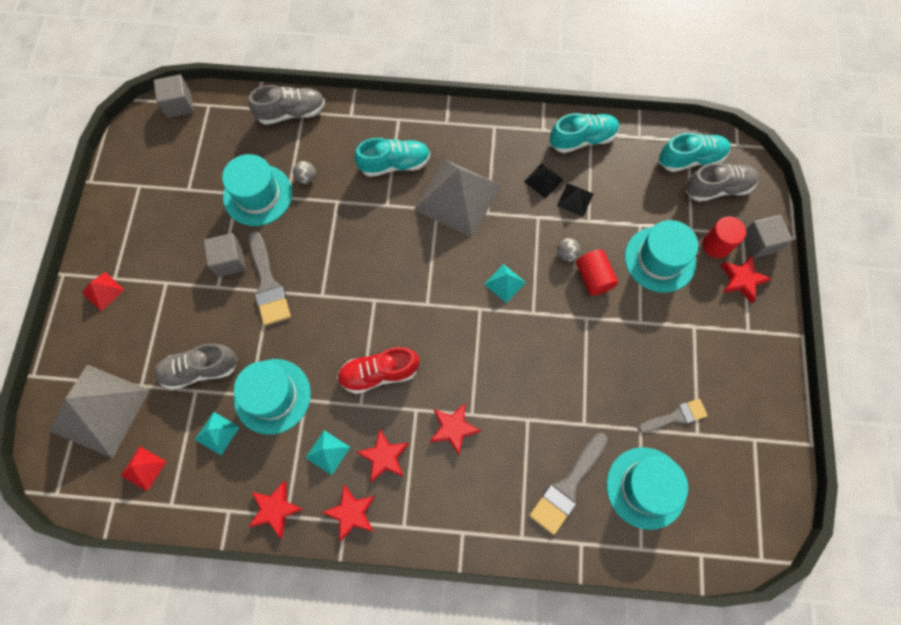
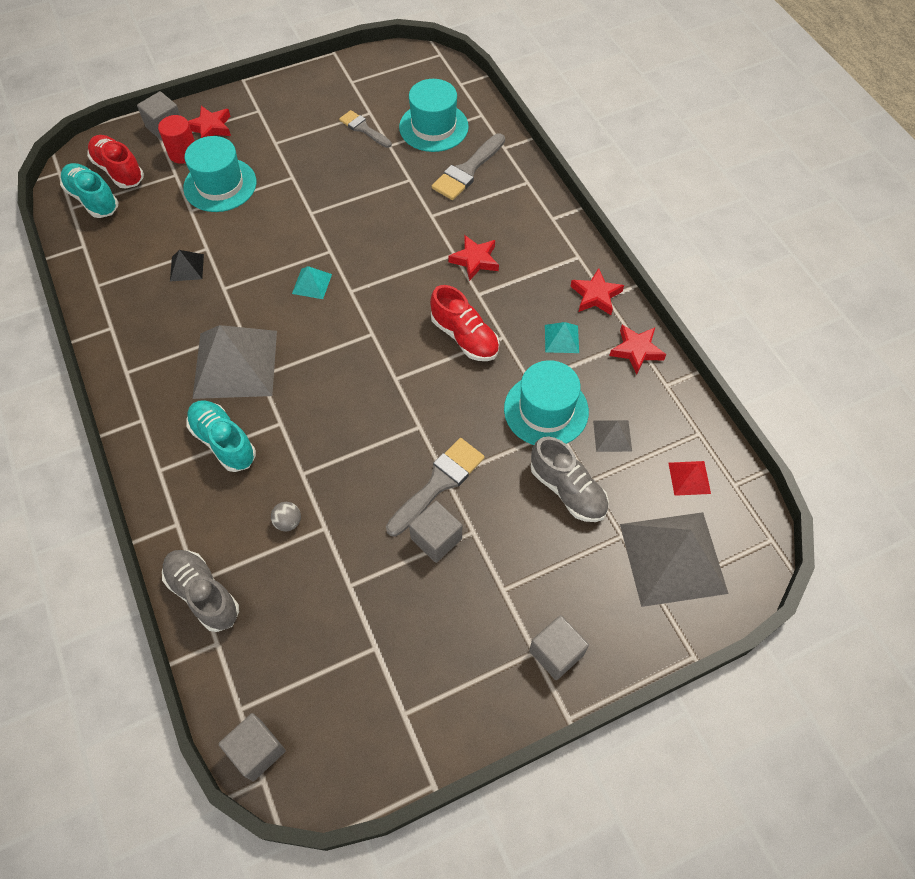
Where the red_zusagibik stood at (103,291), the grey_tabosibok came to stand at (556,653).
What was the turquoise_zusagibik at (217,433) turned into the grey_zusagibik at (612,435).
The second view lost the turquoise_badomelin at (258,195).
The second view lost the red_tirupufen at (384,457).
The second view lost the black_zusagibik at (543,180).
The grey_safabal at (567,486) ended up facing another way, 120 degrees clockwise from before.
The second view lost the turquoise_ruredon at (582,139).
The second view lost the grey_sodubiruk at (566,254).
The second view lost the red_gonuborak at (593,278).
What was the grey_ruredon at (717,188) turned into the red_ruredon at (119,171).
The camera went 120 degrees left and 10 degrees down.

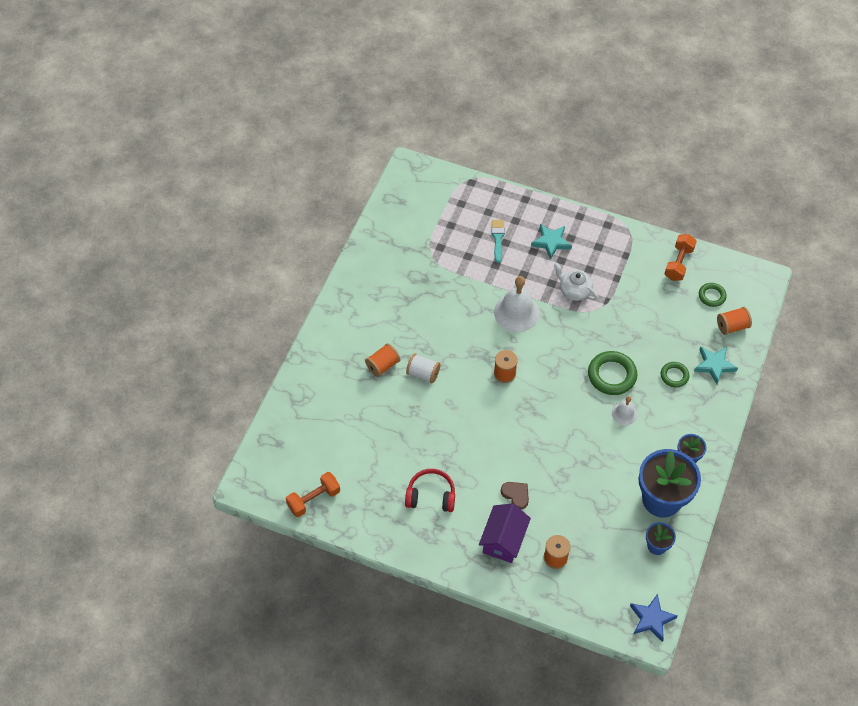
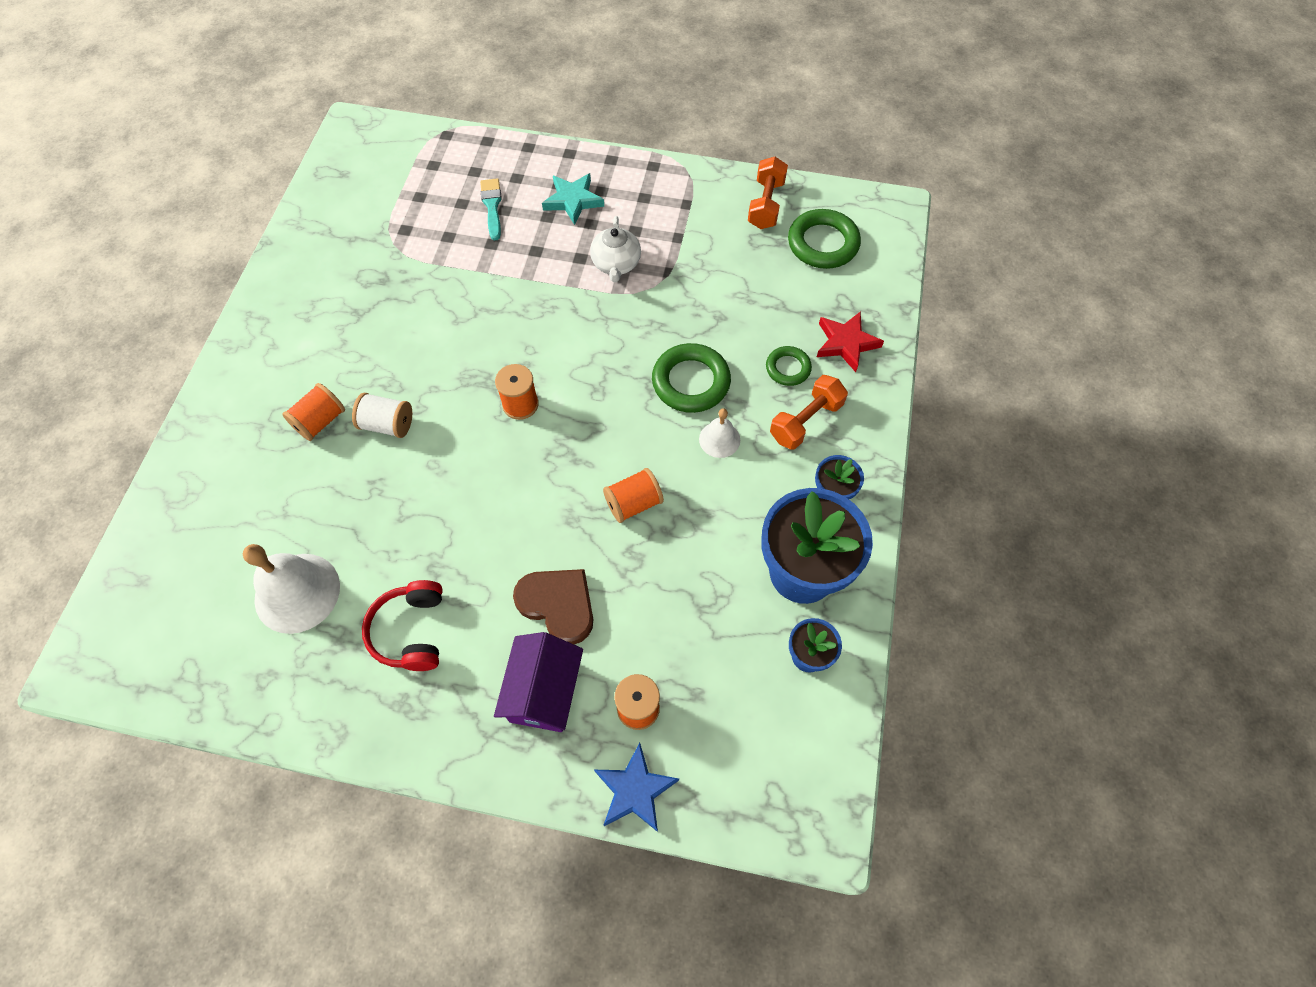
The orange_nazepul ended up elsewhere, having gone from (314,499) to (805,421).
The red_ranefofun at (431,496) ended up facing another way, 90 degrees counterclockwise from before.
The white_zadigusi ended up elsewhere, having gone from (516,312) to (297,592).
The size of the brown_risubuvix at (516,495) changed by a factor of 1.59.
The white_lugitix at (574,291) ended up facing another way, 120 degrees counterclockwise from before.
The blue_tirupufen ended up elsewhere, having gone from (651,619) to (635,790).
What was the turquoise_tirupufen at (714,365) turned into the red_tirupufen at (846,343).
The size of the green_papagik at (712,296) changed by a factor of 1.71.
The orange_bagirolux ended up elsewhere, having gone from (732,326) to (633,503).
The camera went 10 degrees left and 5 degrees up.

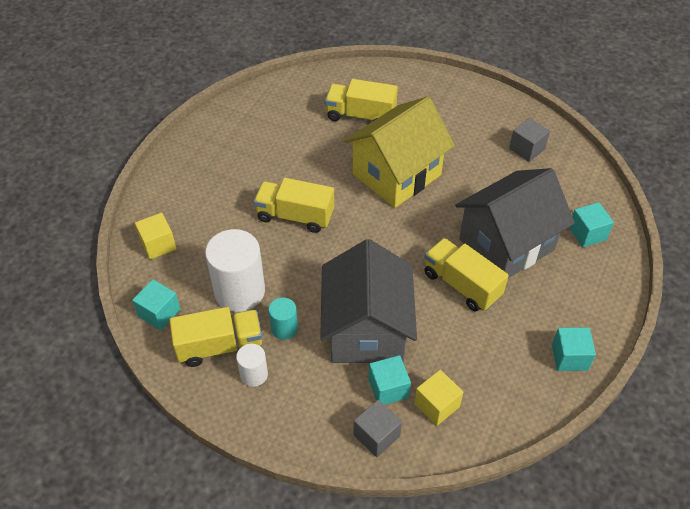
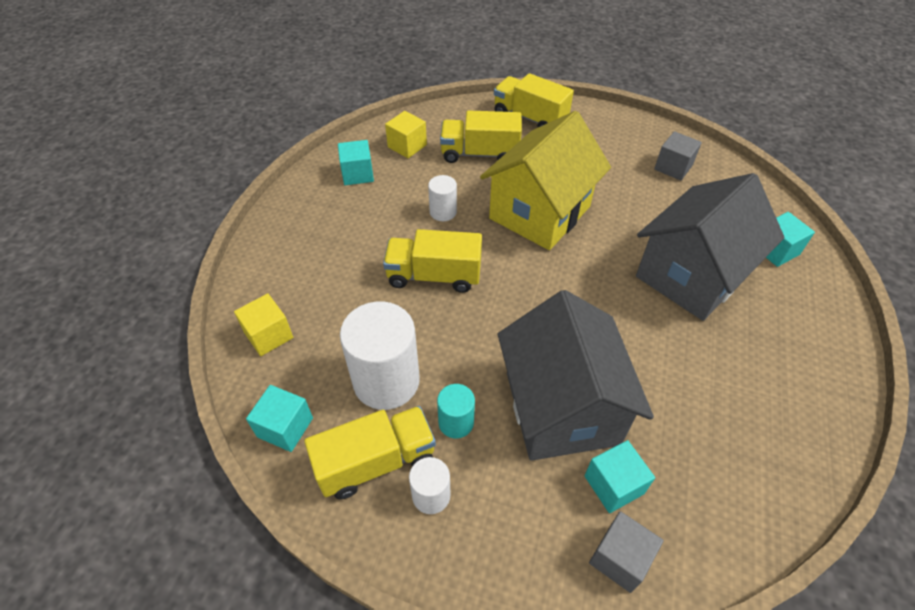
The yellow_tabosibok ended up elsewhere, having gone from (437,405) to (407,146).
The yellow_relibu ended up elsewhere, having gone from (462,285) to (530,118).
The turquoise_tabosibok ended up elsewhere, having gone from (569,357) to (357,174).
The second view gained the white_gonuborak at (443,212).
The camera went 10 degrees left and 0 degrees up.

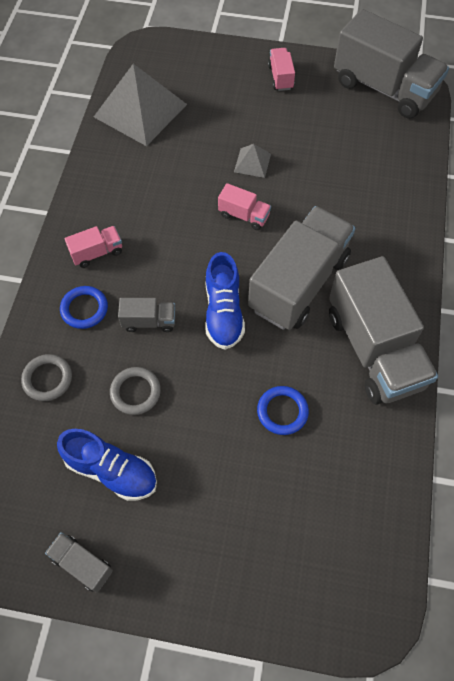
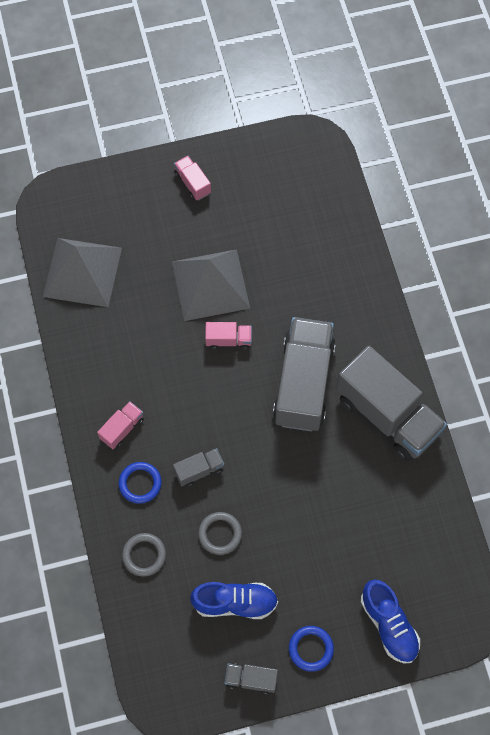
The blue_ruredon ended up elsewhere, having gone from (223,312) to (389,625).
The size of the grey_zusagibik at (252,163) changed by a factor of 2.22.
The blue_papagik ended up elsewhere, having gone from (282,411) to (311,649).
The second view lost the grey_relibu at (384,88).
The camera went 25 degrees left and 5 degrees up.

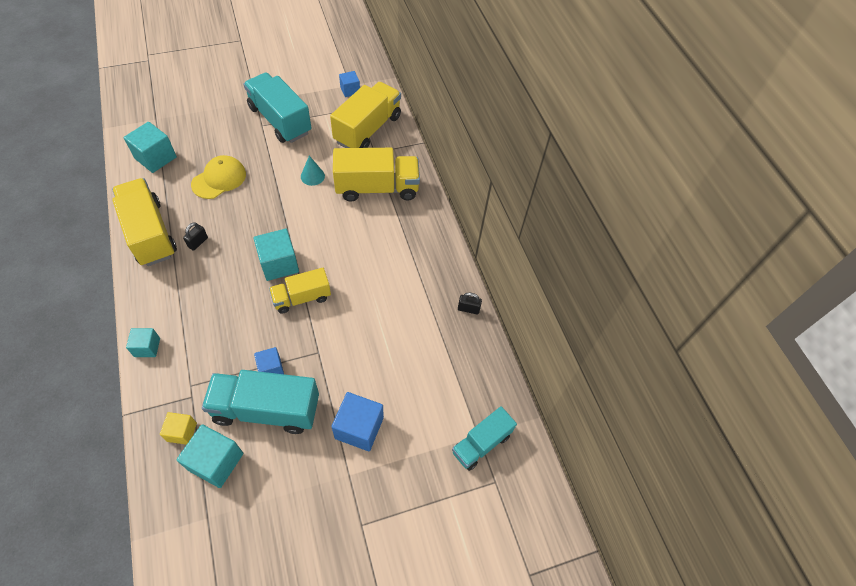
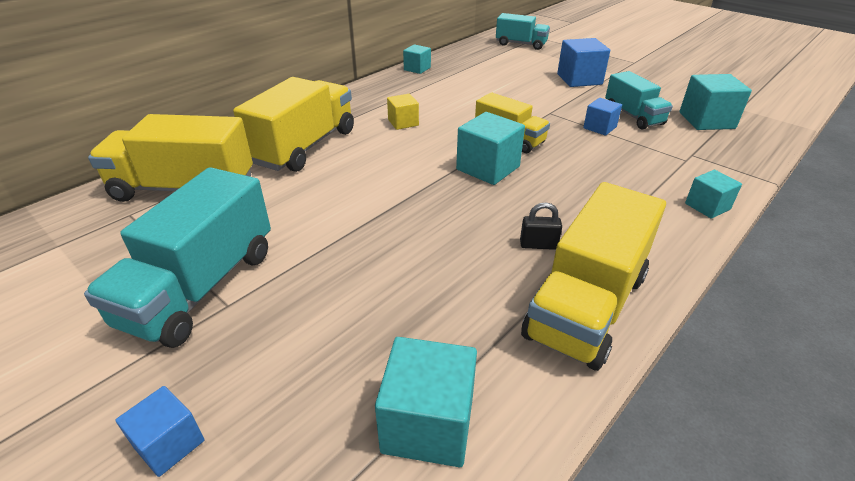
The yellow_tabosibok ended up elsewhere, having gone from (182,432) to (403,122).
The second view lost the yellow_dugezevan at (219,179).
The size of the turquoise_relibu at (266,409) changed by a factor of 0.61.
The second view lost the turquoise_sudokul at (312,176).
The yellow_relibu at (377,188) ended up facing another way, 60 degrees clockwise from before.
The blue_tabosibok ended up elsewhere, having gone from (350,90) to (169,444).
Where the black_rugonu stood at (468,309), the turquoise_tabosibok came to stand at (417,69).
The camera went 115 degrees left and 20 degrees down.

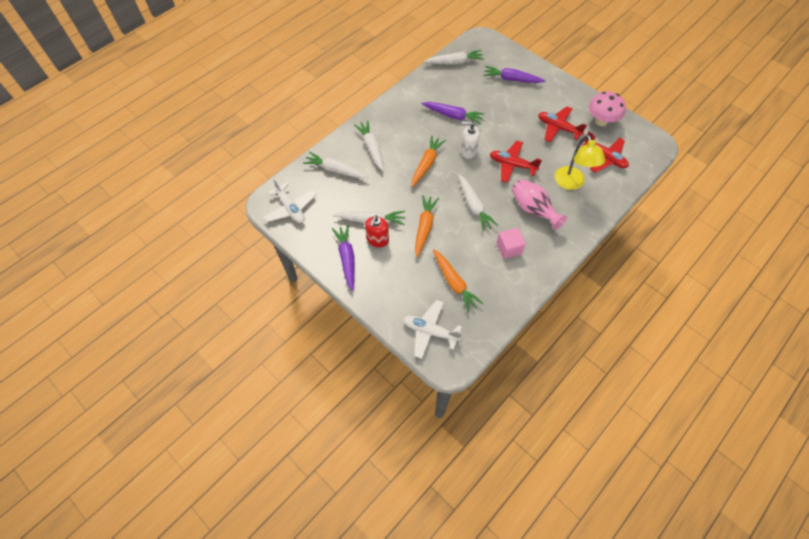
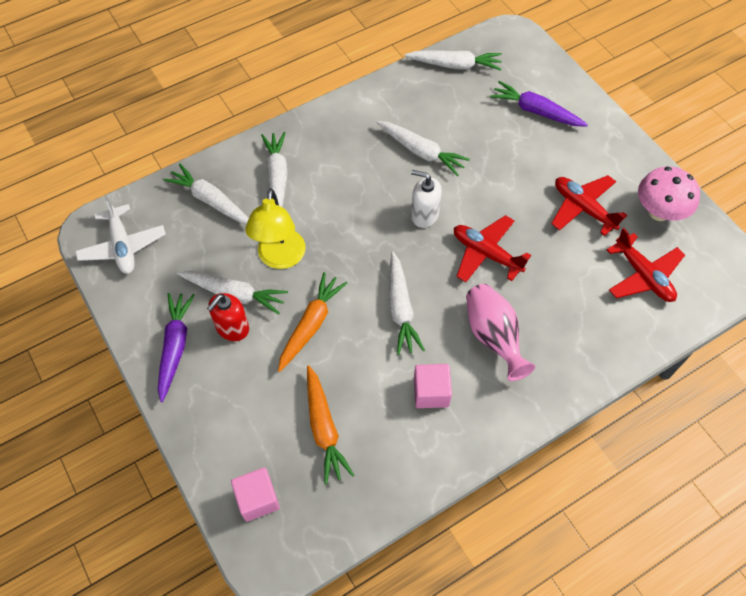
Where the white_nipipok stood at (430,331), the pink_tabosibok came to stand at (257,499).
The second view lost the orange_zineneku at (426,164).
What was the purple_zineneku at (453,116) turned into the white_zineneku at (421,152).
The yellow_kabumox ended up elsewhere, having gone from (571,183) to (280,258).
The camera went 15 degrees right and 0 degrees up.

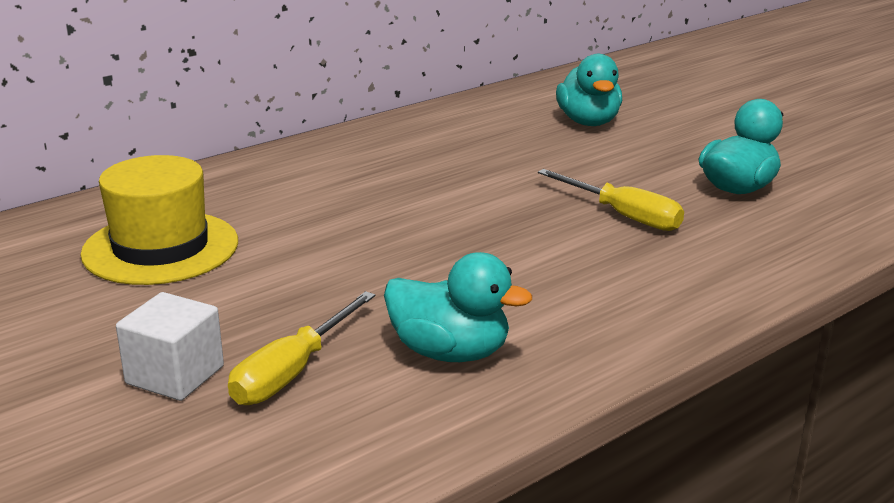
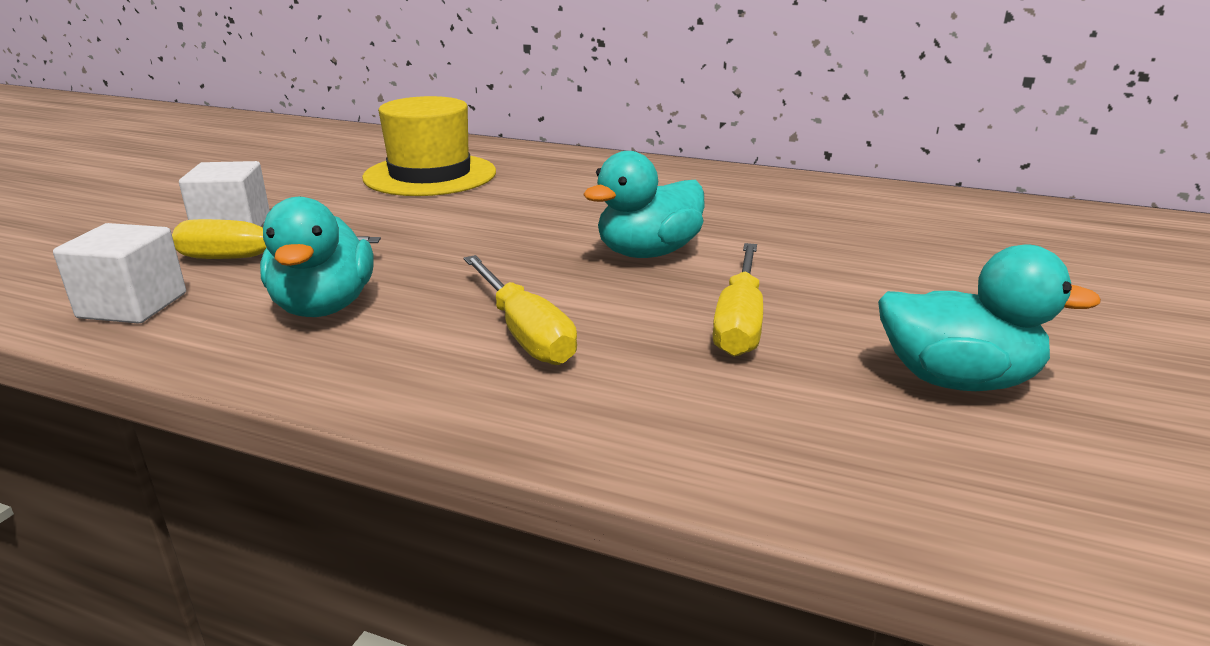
The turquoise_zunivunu ended up elsewhere, having gone from (588,122) to (648,253).
The second view gained the white_tabosibok at (133,305).
The second view gained the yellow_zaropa at (524,333).
The camera went 60 degrees right and 0 degrees up.

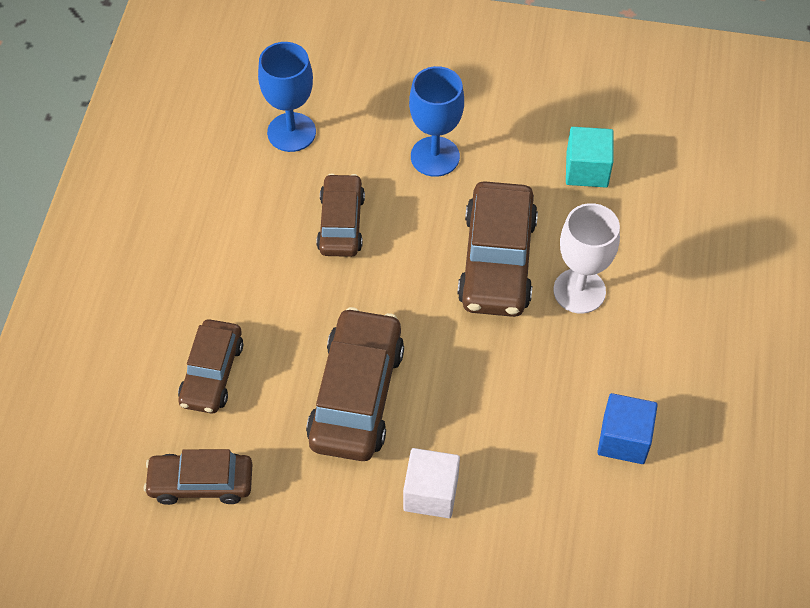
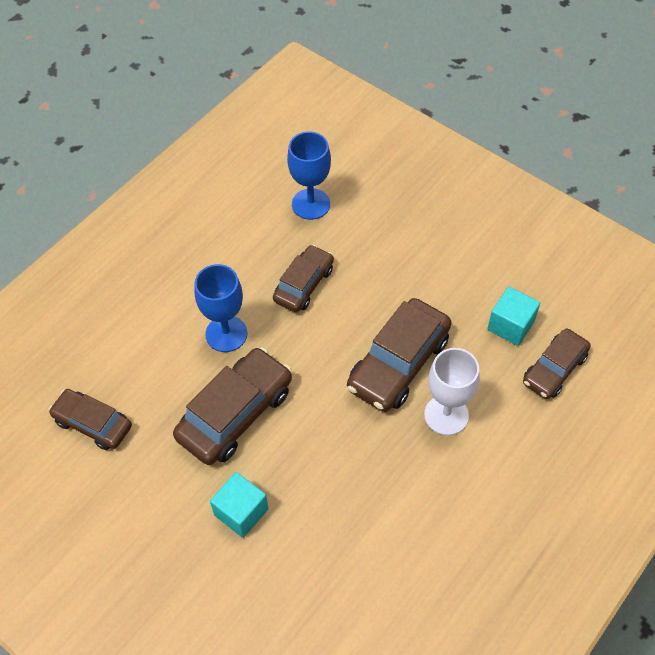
The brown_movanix ended up elsewhere, having gone from (212,373) to (554,369).
What was the white_tabosibok at (431,493) turned into the turquoise_tabosibok at (241,512).
The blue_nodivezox ended up elsewhere, having gone from (435,156) to (226,334).
The second view lost the blue_tabosibok at (624,439).
The camera went 30 degrees right and 0 degrees up.

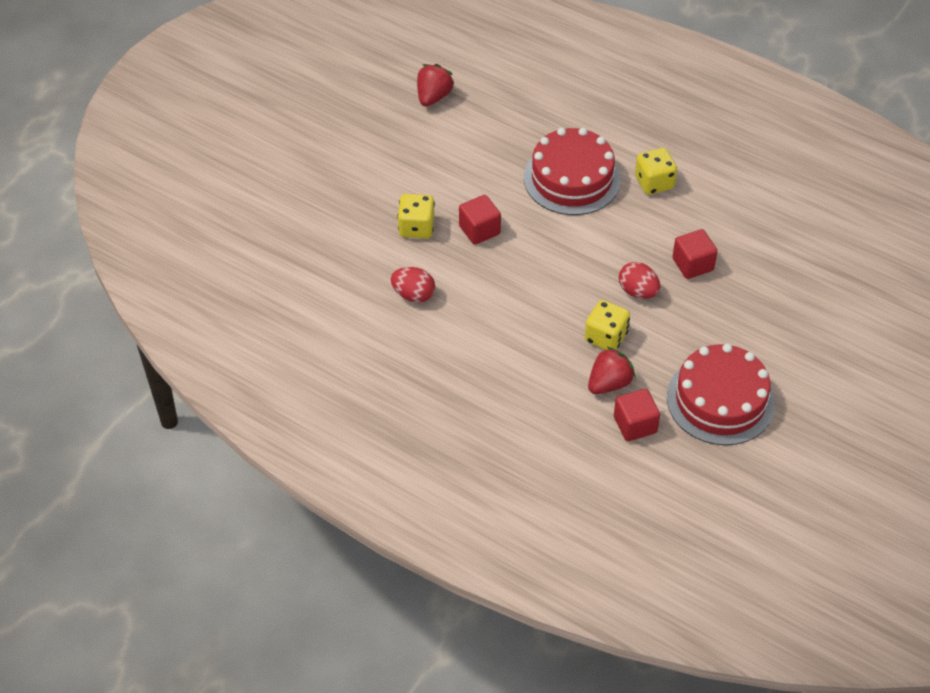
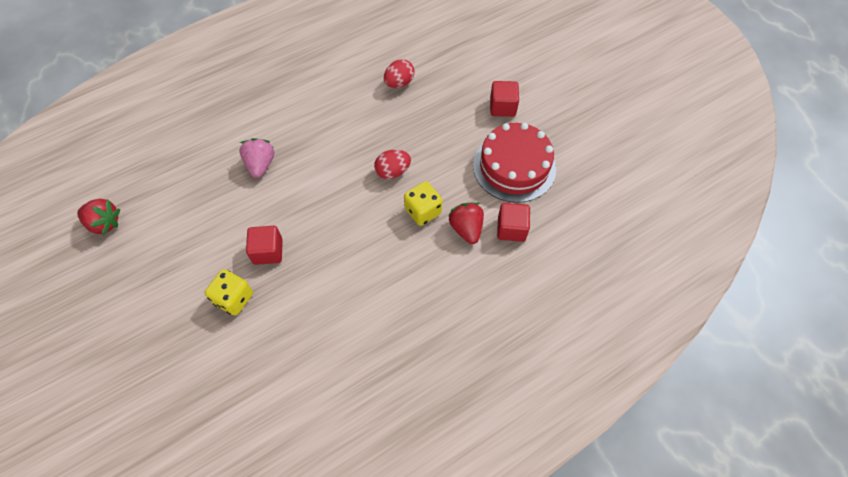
The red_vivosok ended up elsewhere, having gone from (413,295) to (399,83).
The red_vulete at (433,97) ended up facing another way, 150 degrees clockwise from before.
Where the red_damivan stood at (572,178), the pink_vulete came to stand at (260,165).
The second view lost the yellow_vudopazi at (654,183).
The red_tabosibok ended up elsewhere, having gone from (692,264) to (502,107).
The camera went 65 degrees left and 10 degrees up.

